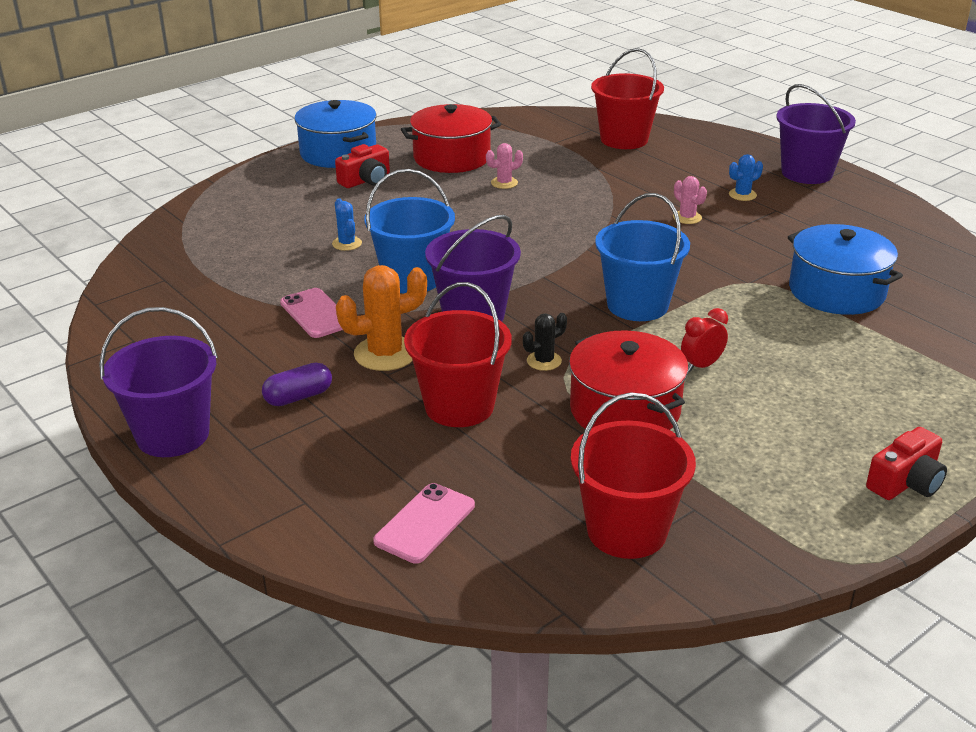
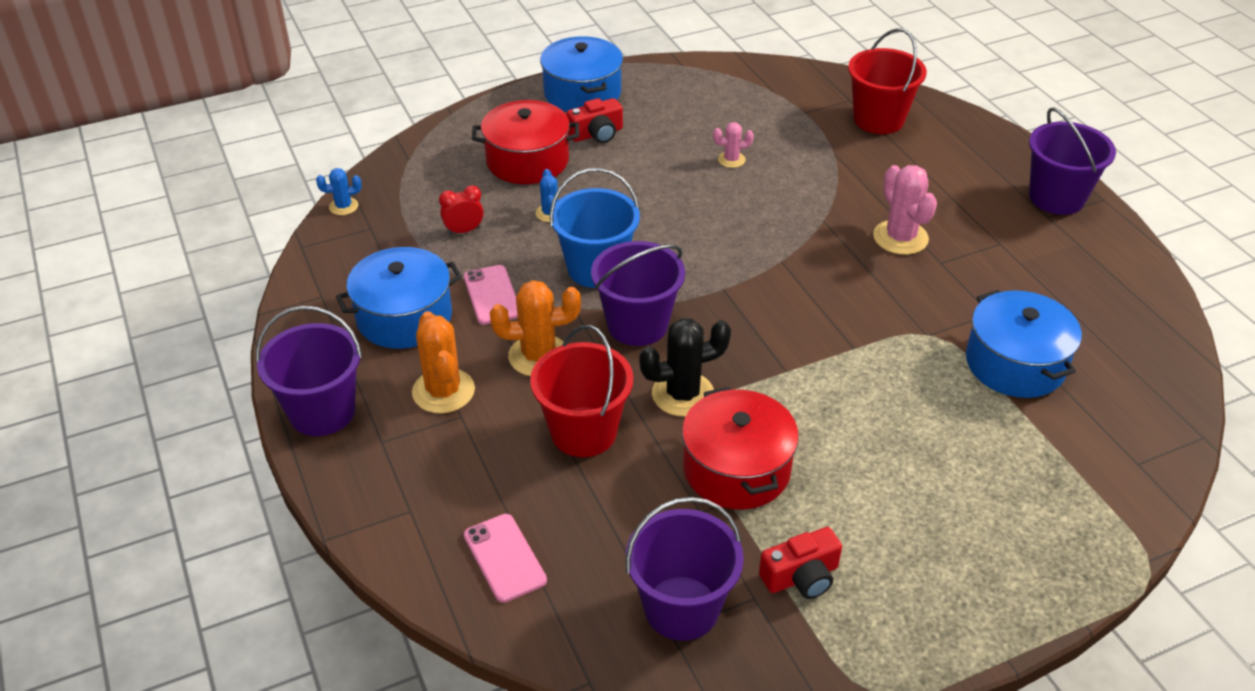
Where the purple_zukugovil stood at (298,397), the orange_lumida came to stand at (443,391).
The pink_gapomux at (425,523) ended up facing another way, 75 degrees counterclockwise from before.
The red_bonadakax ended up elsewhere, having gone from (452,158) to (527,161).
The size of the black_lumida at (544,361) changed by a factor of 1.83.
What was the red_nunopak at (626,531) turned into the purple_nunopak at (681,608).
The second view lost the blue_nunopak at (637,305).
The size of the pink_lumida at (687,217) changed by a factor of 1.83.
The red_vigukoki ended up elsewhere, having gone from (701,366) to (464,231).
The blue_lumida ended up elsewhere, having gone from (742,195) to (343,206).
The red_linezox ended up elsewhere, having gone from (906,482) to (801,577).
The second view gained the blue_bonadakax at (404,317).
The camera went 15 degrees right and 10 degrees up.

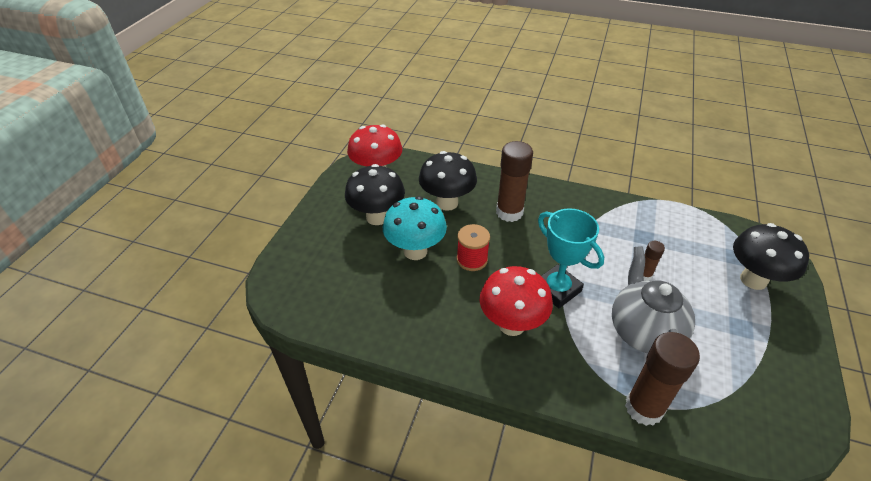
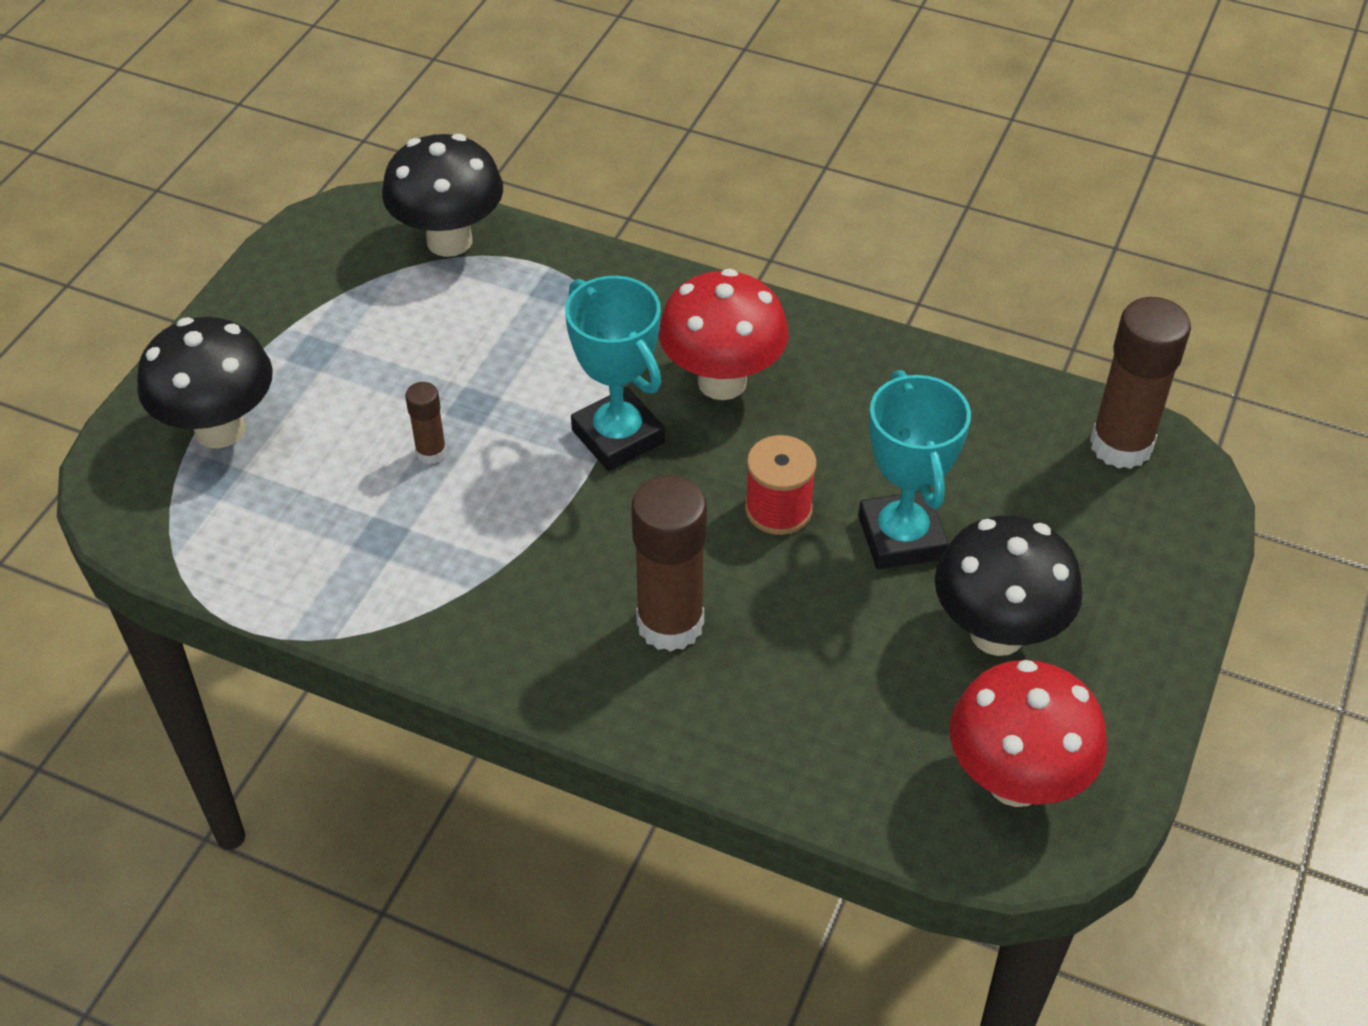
Where the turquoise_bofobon stood at (415,251), the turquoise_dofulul came to stand at (901,537).
The black_bofobon ended up elsewhere, having gone from (447,203) to (449,241).
The second view lost the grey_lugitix at (643,331).
The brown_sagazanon ended up elsewhere, having gone from (644,408) to (1121,445).
The camera went 175 degrees left and 5 degrees up.

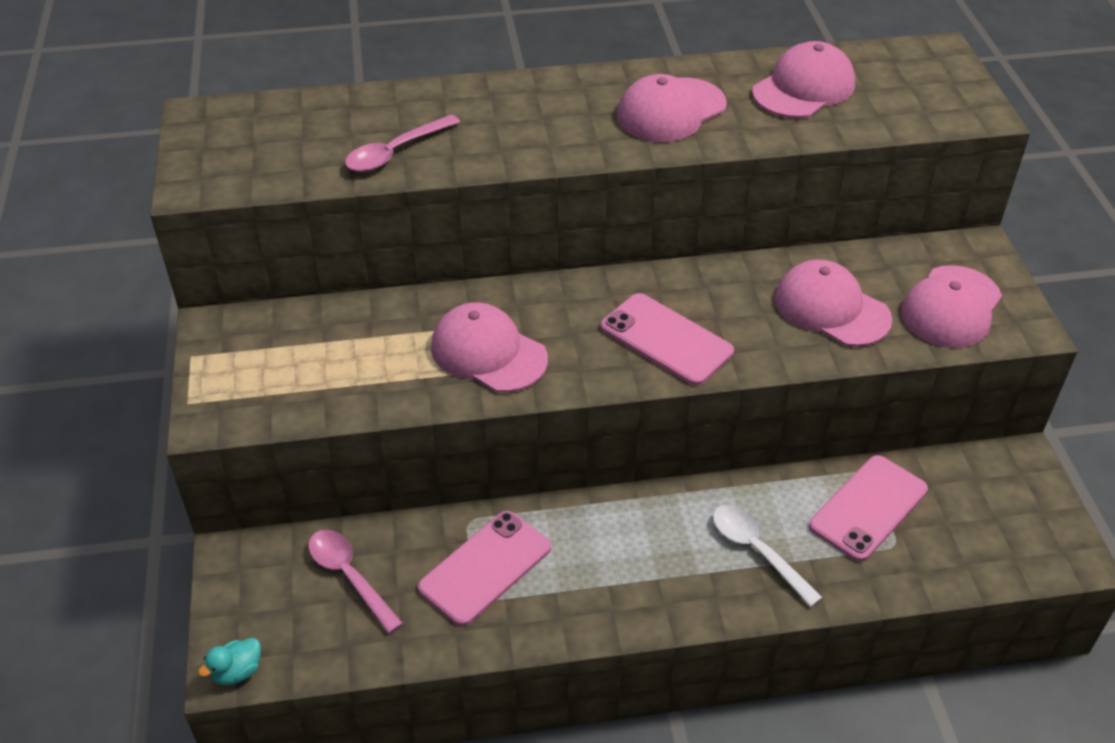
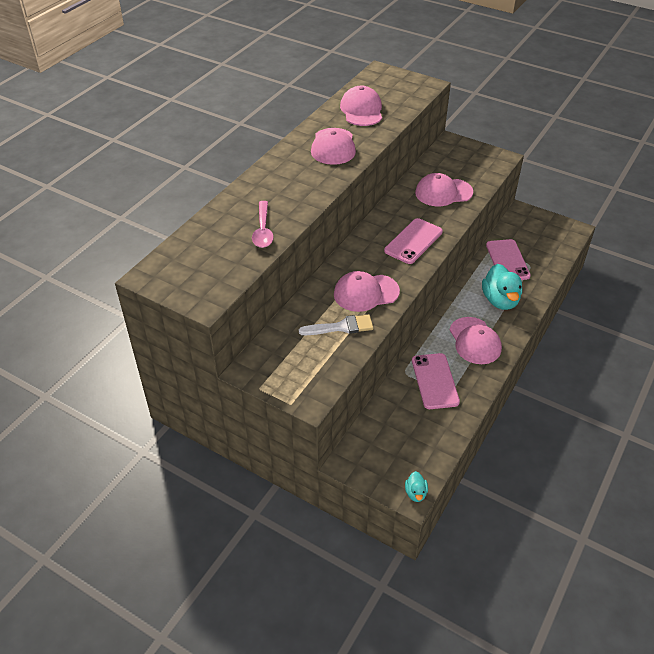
The second view lost the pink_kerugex at (349,577).
The pink_gapomux at (666,339) ended up facing another way, 45 degrees counterclockwise from before.
Where the white_kerugex stood at (757,551), the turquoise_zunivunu came to stand at (500,300).
The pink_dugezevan ended up elsewhere, having gone from (951,307) to (475,341).
The second view gained the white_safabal at (341,327).
The camera went 50 degrees left and 0 degrees up.

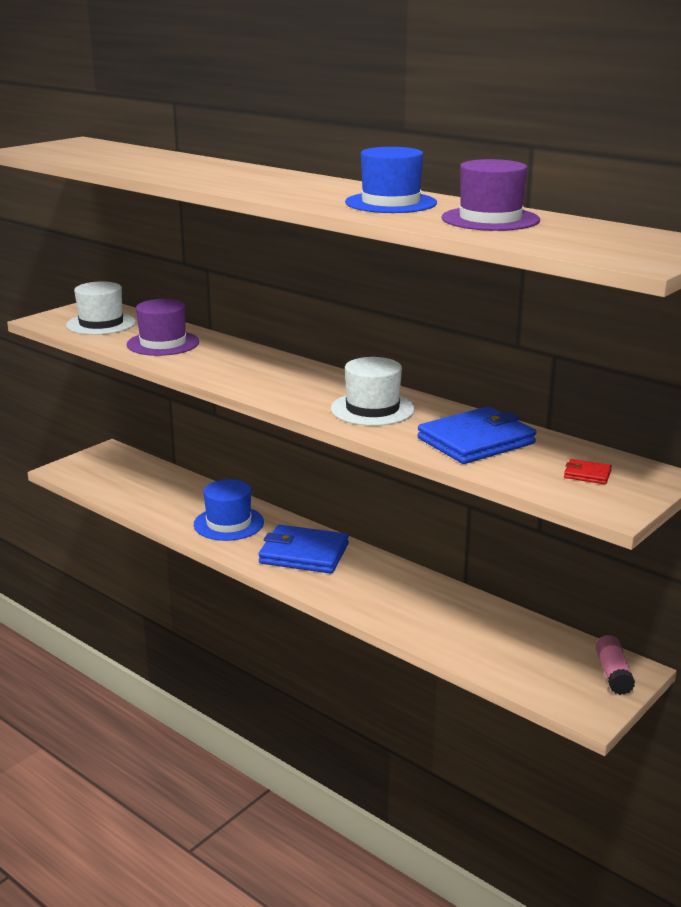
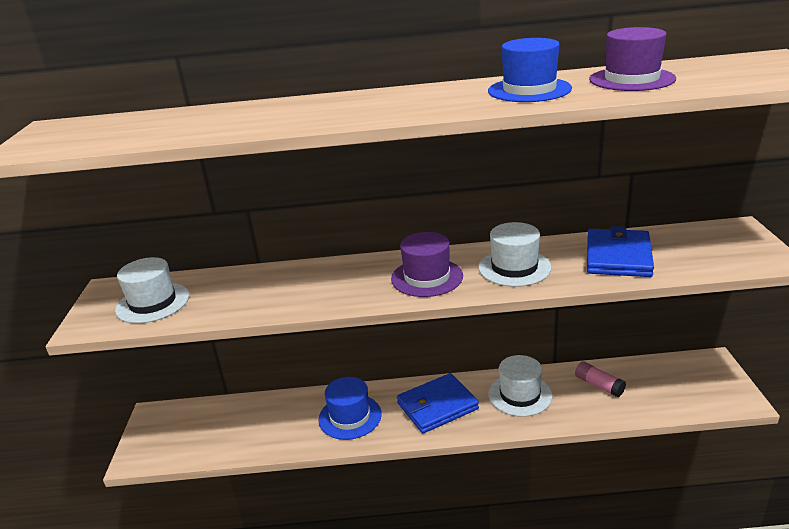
The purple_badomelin ended up elsewhere, having gone from (163,343) to (427,277).
The second view lost the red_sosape at (587,474).
The pink_sagazanon ended up elsewhere, having gone from (613,674) to (599,385).
The second view gained the white_badomelin at (520,394).
The camera went 40 degrees left and 5 degrees up.

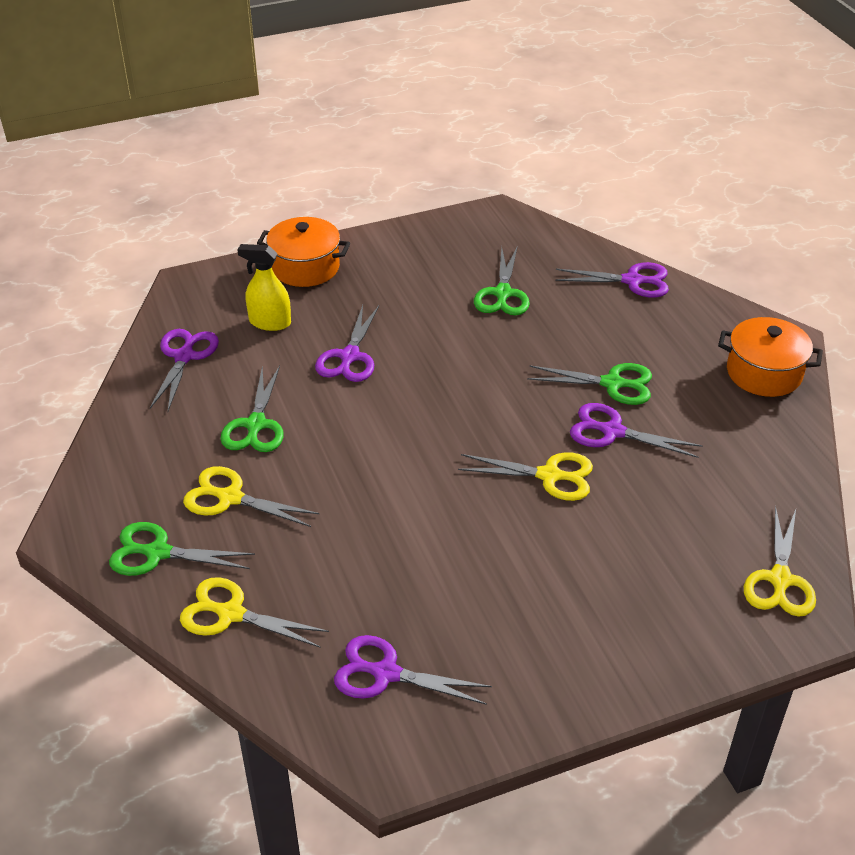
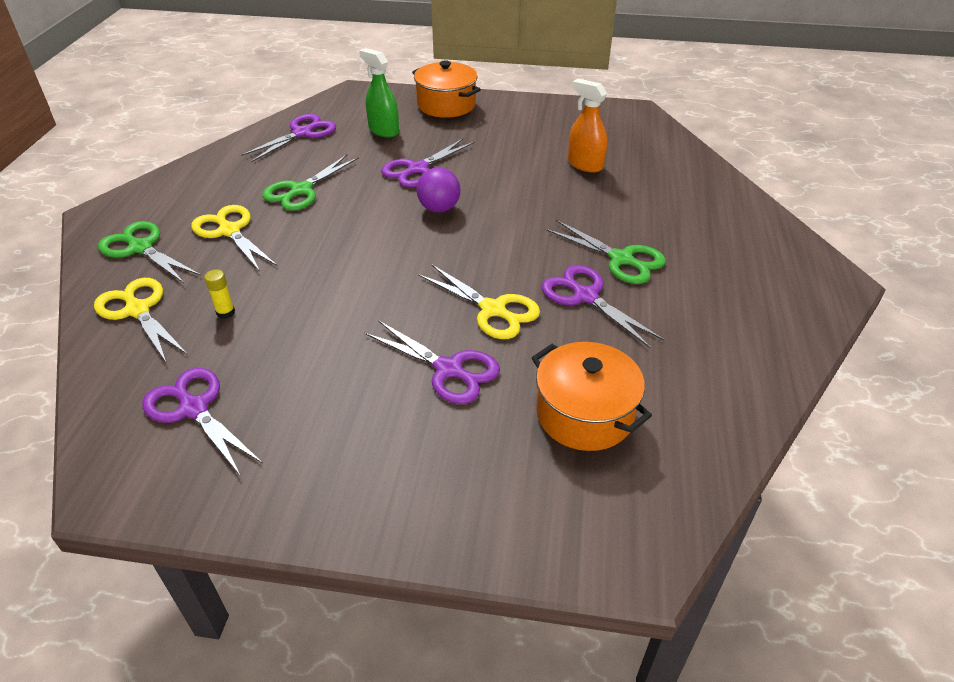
What was the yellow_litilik at (269,322) turned into the green_litilik at (383,130).
Where the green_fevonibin stood at (502,294), the orange_litilik came to stand at (585,164).
The purple_fevonibin ended up elsewhere, having gone from (633,281) to (449,370).
The orange_bonadakax ended up elsewhere, having gone from (764,373) to (584,414).
The second view lost the yellow_fevonibin at (780,580).
The second view gained the yellow_sagazanon at (225,312).
The second view gained the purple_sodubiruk at (439,208).
The camera went 30 degrees right and 0 degrees up.

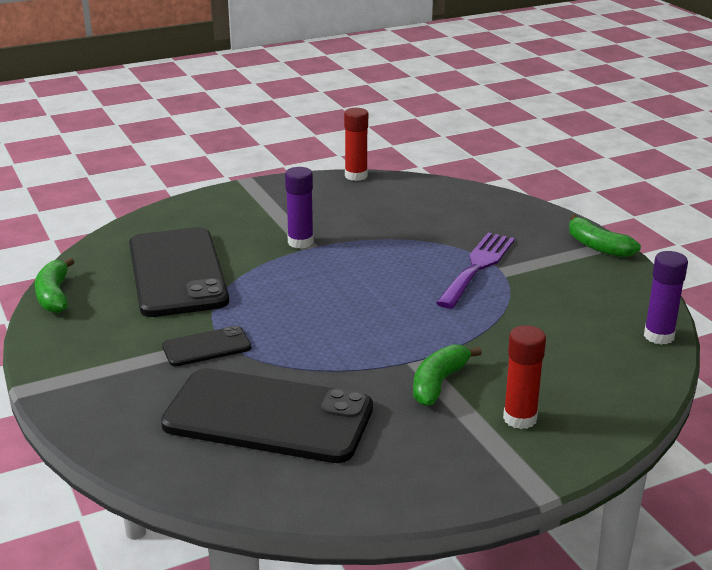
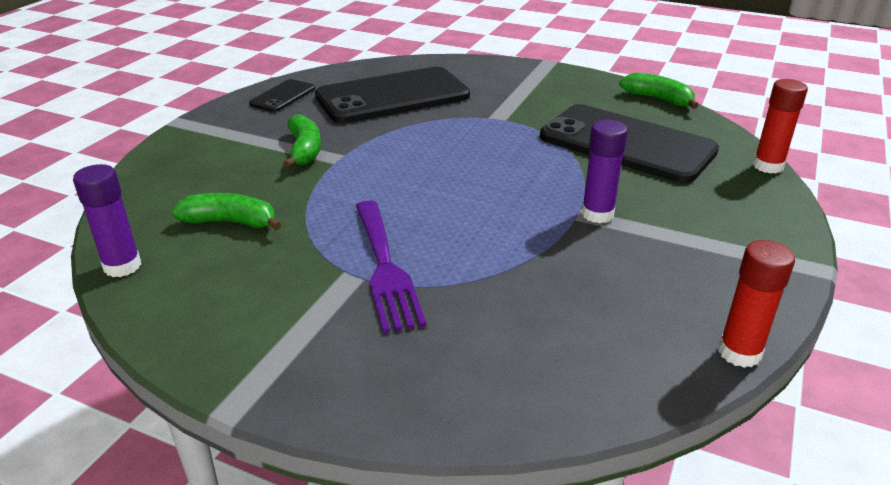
The black_gapomux ended up elsewhere, having gone from (206,347) to (283,96).
The red_sagazanon ended up elsewhere, having gone from (520,419) to (768,166).
The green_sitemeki ended up elsewhere, having gone from (597,246) to (231,222).
The camera went 140 degrees right and 5 degrees up.

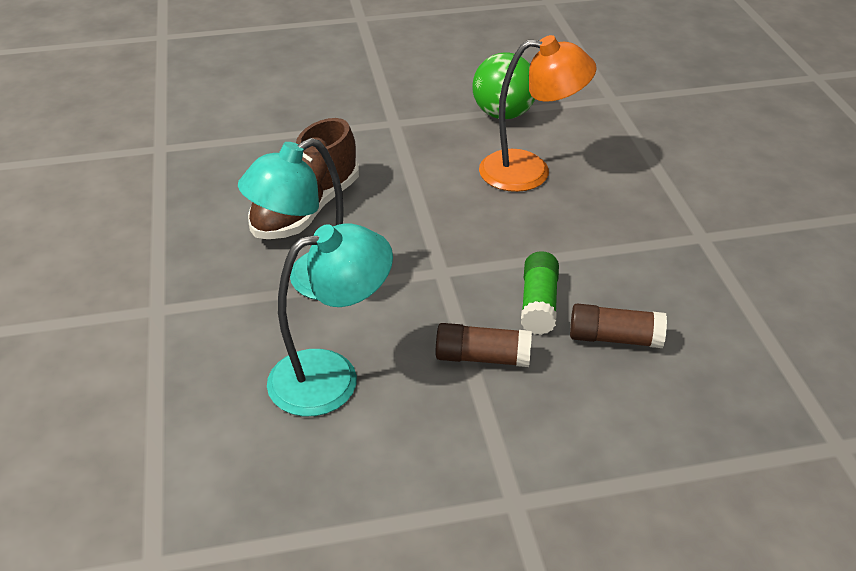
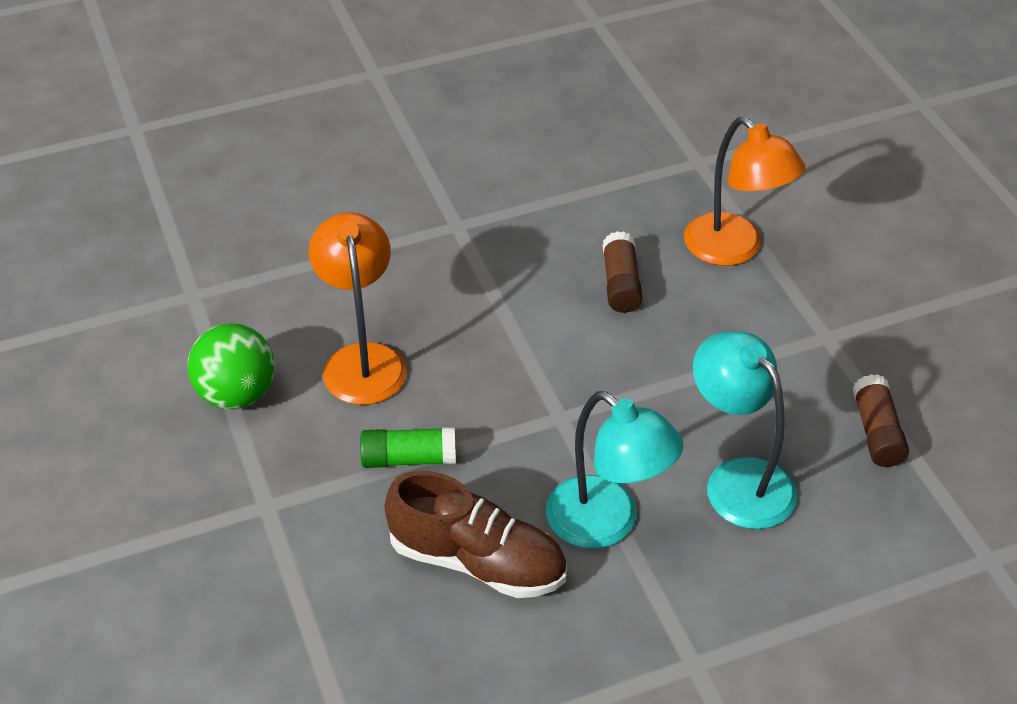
The brown_sagazanon ended up elsewhere, having gone from (482,357) to (877,432).
The green_sagazanon ended up elsewhere, having gone from (538,304) to (409,459).
The second view gained the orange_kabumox at (734,250).
The camera went 100 degrees left and 5 degrees up.

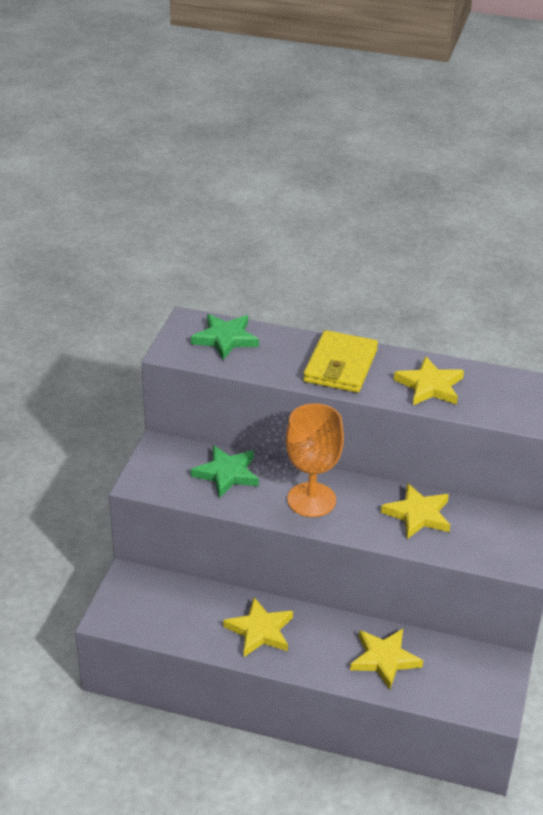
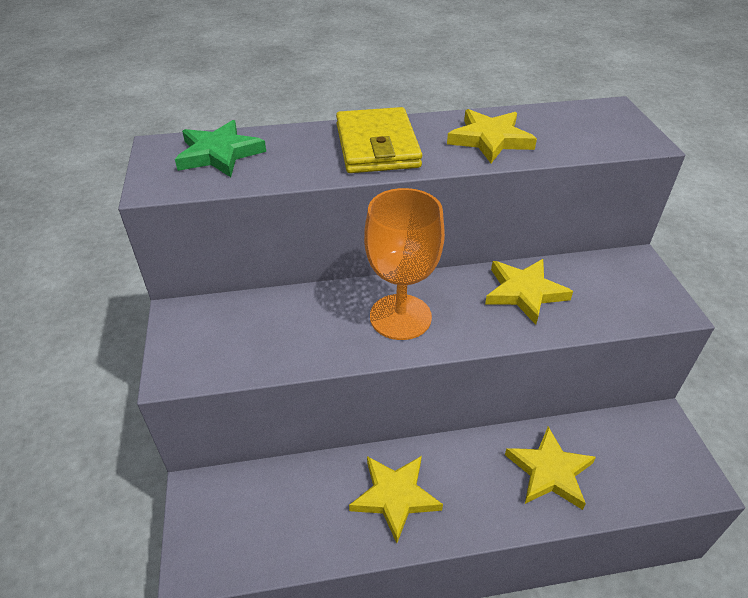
The second view lost the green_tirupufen at (227,474).
The camera went 25 degrees left and 5 degrees up.

